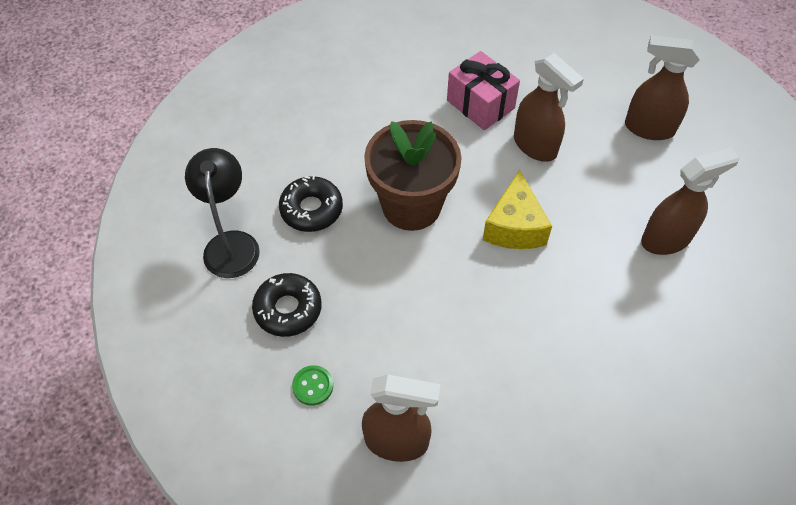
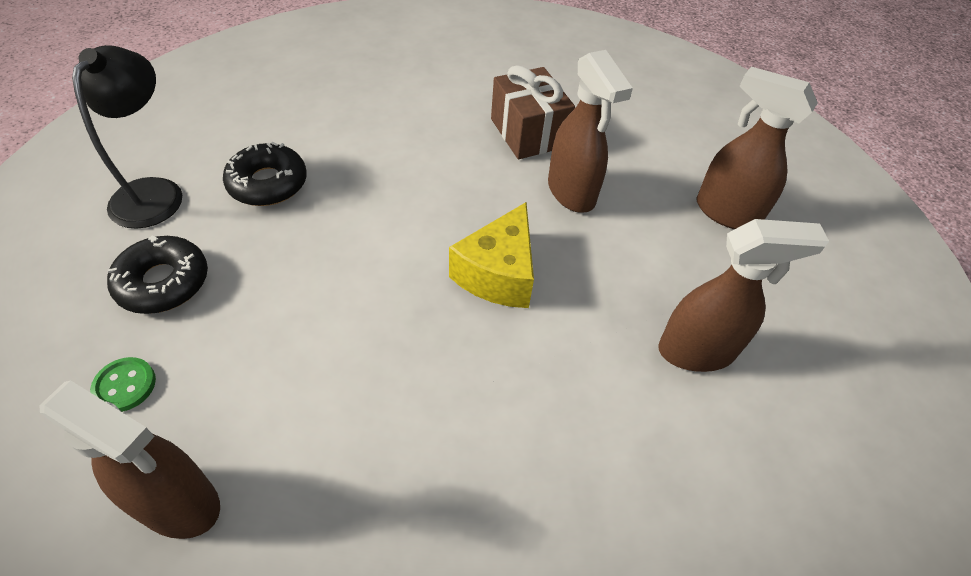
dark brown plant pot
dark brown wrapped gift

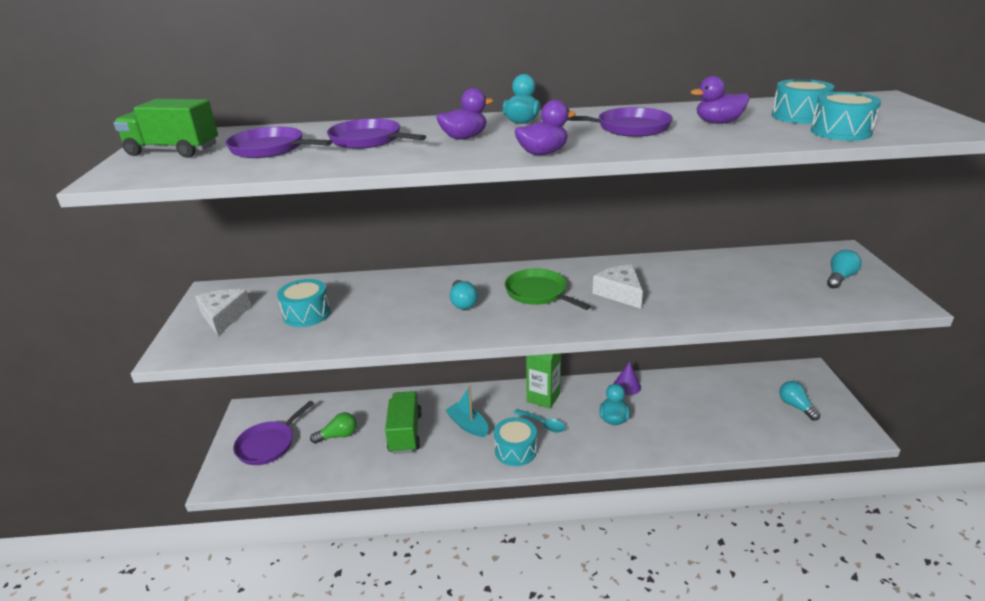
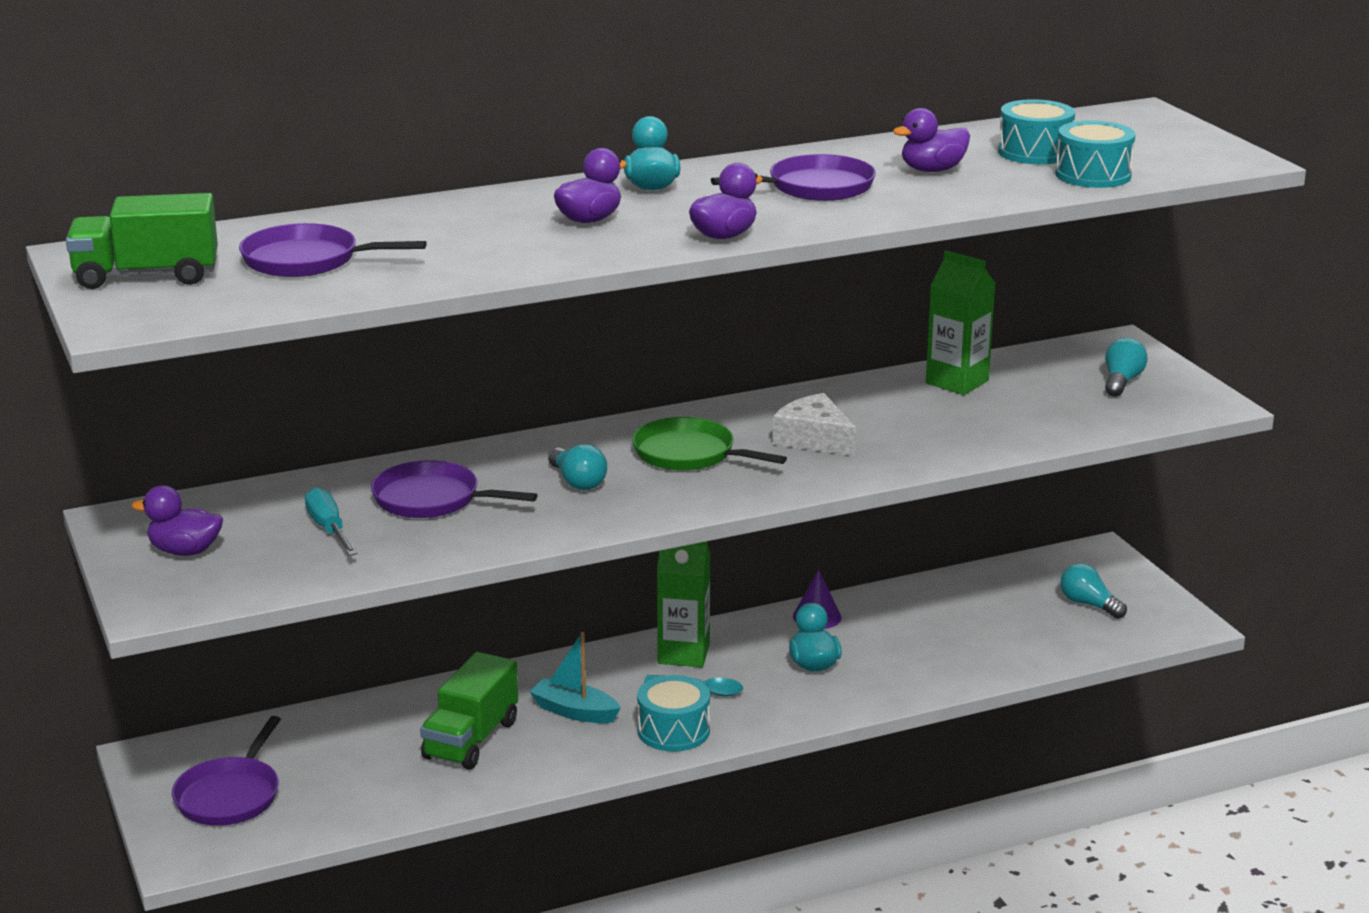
violet rubber duck (1st from left)
turquoise screwdriver
green lightbulb
violet pan (3rd from left)
green truck (2nd from left)
green juice carton (2nd from left)

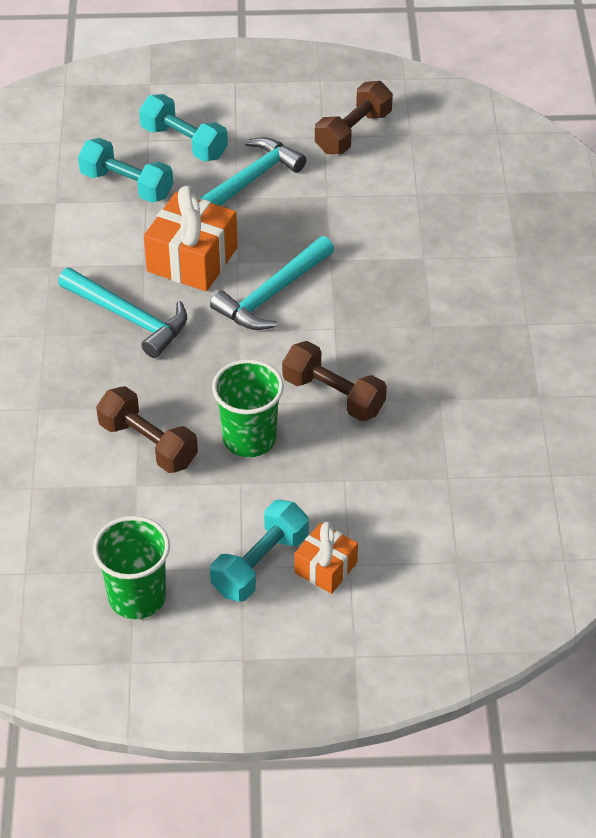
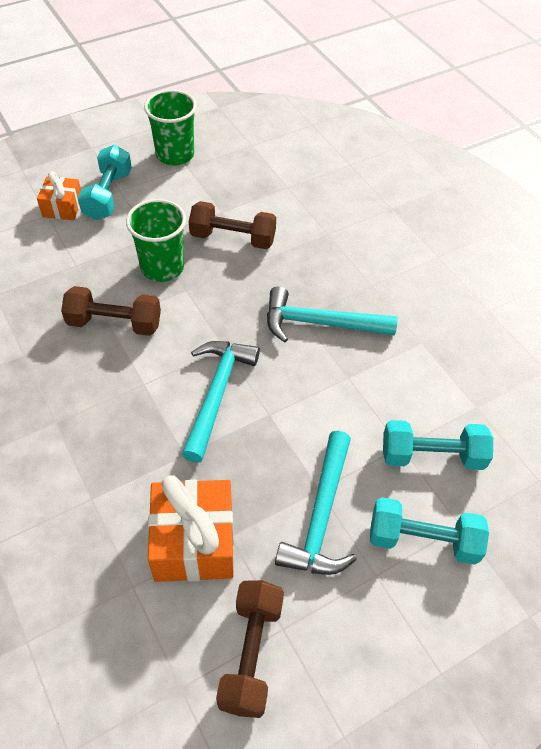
orange-coloured wrapped gift (2nd from left)

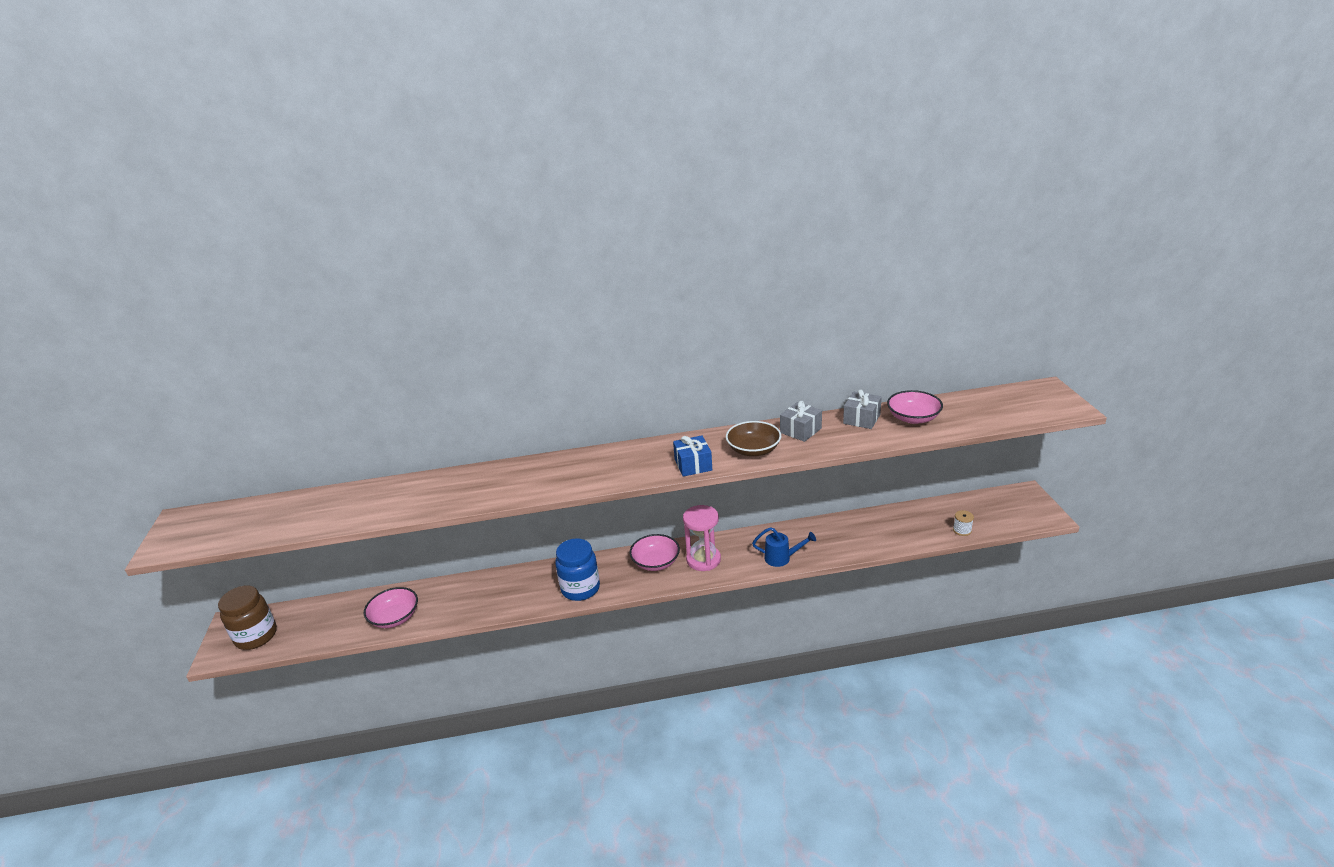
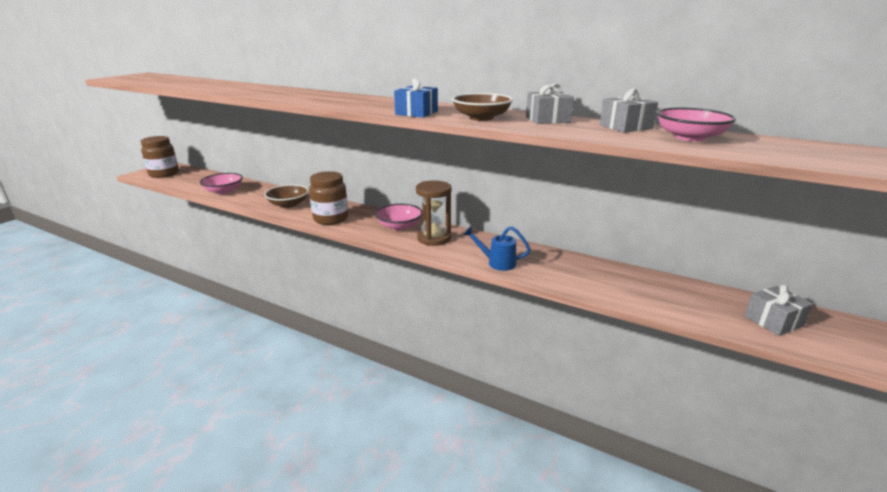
dark brown preserve jar (2nd from left)
dark brown hourglass
cobalt sprinkling can
pure white bobbin
dark brown serving bowl (1st from left)
grey wrapped gift (3rd from left)

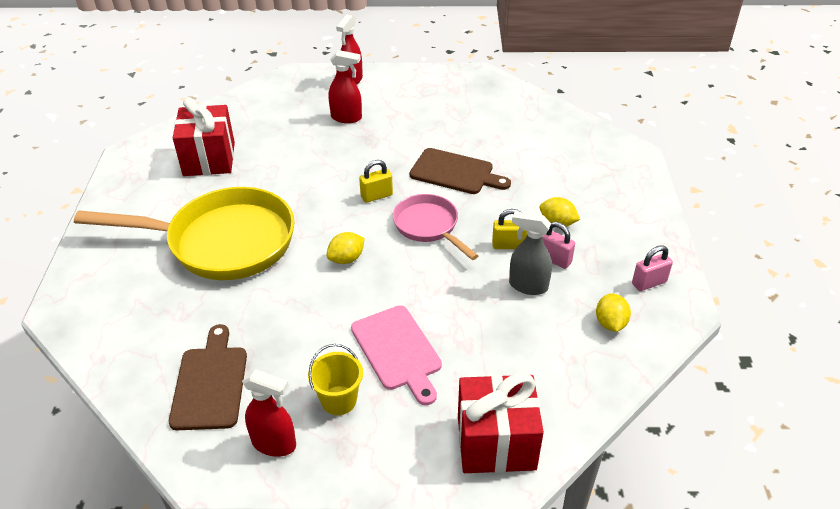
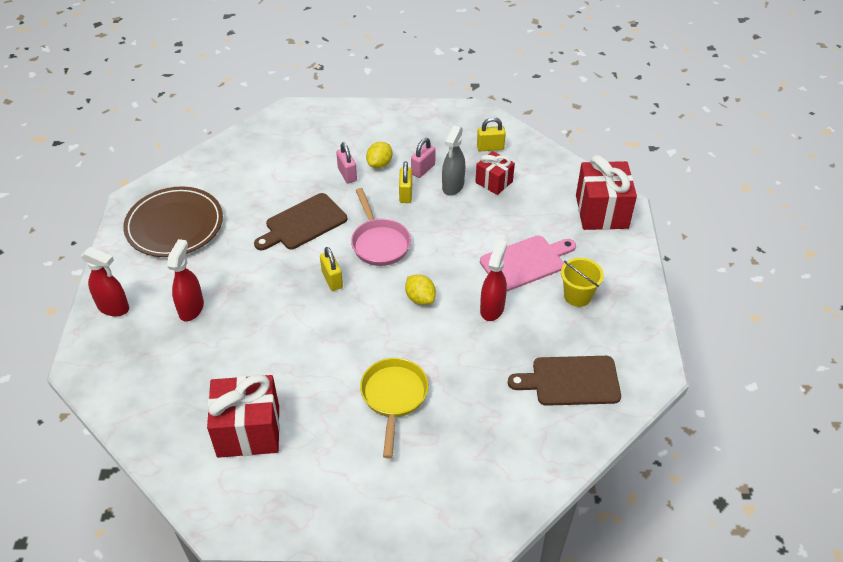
yellow pan
crimson spray cleaner (3rd from left)
pink pan
dark brown chopping board (1st from left)
yellow padlock (3rd from left)
pink padlock (1st from left)
dark brown dinner plate
crimson wrapped gift (2nd from left)

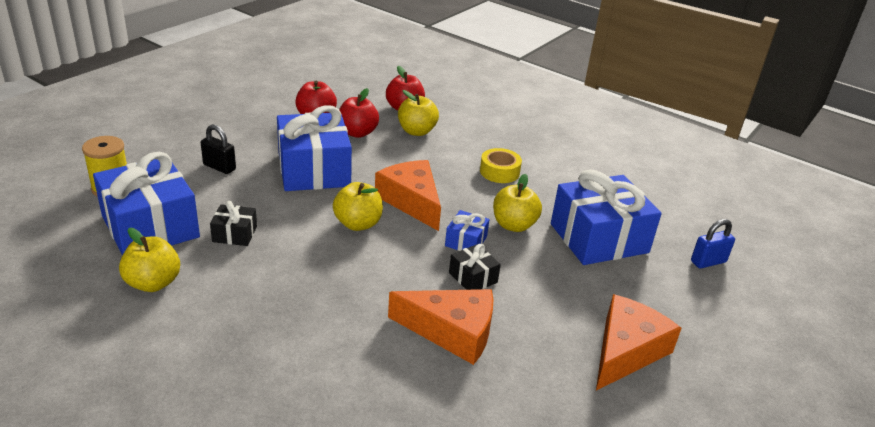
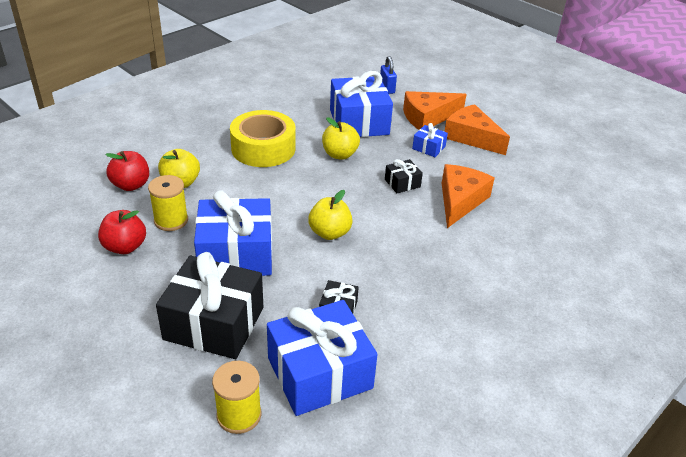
yellow apple fruit (1st from left in the first image)
black wrapped gift (1st from left)
yellow bobbin (1st from left)
orange-coloured piece of cheese (1st from left)
cobalt wrapped gift (4th from left)
yellow roll of tape

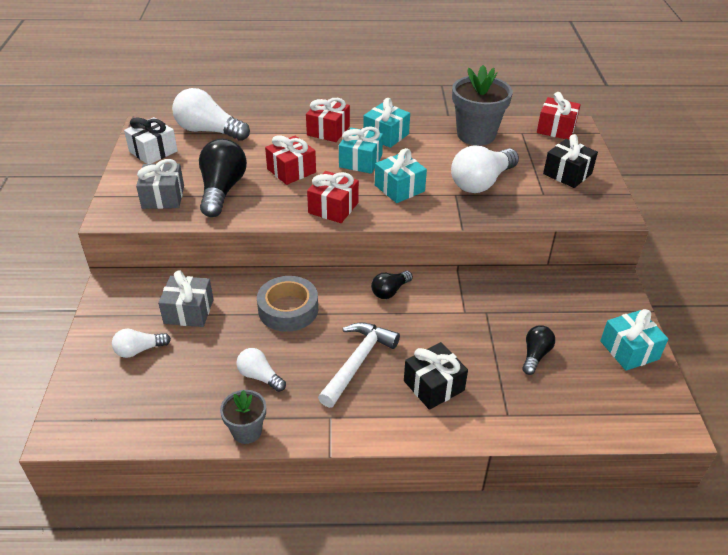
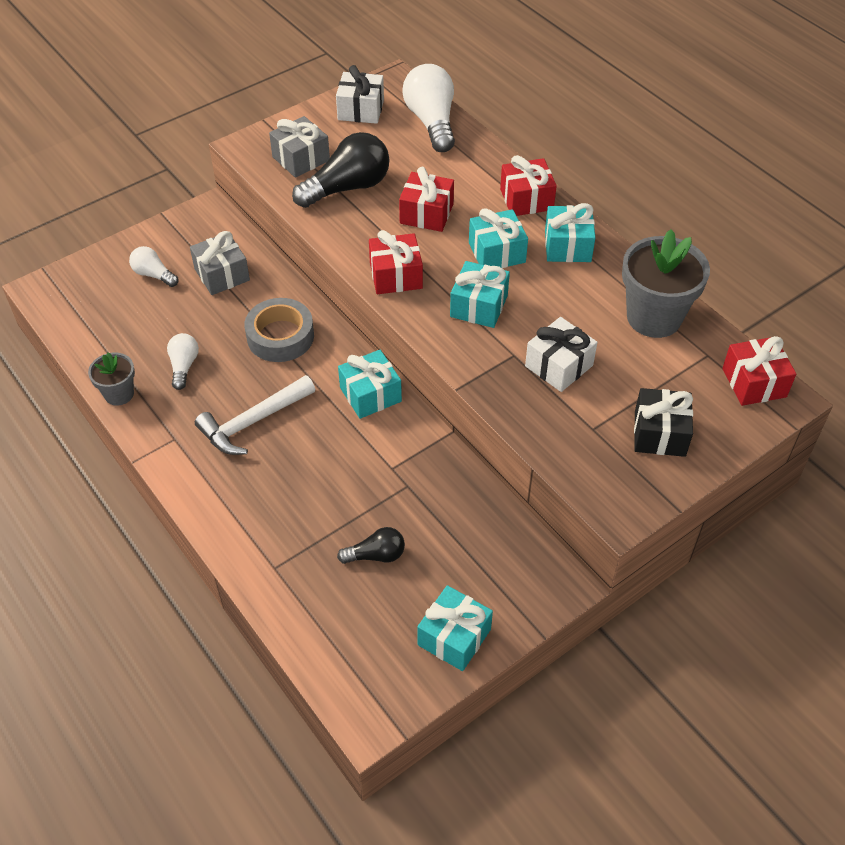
pure white claw hammer
turquoise wrapped gift (1st from left)
black wrapped gift (1st from left in the first image)
pure white wrapped gift (2nd from left)

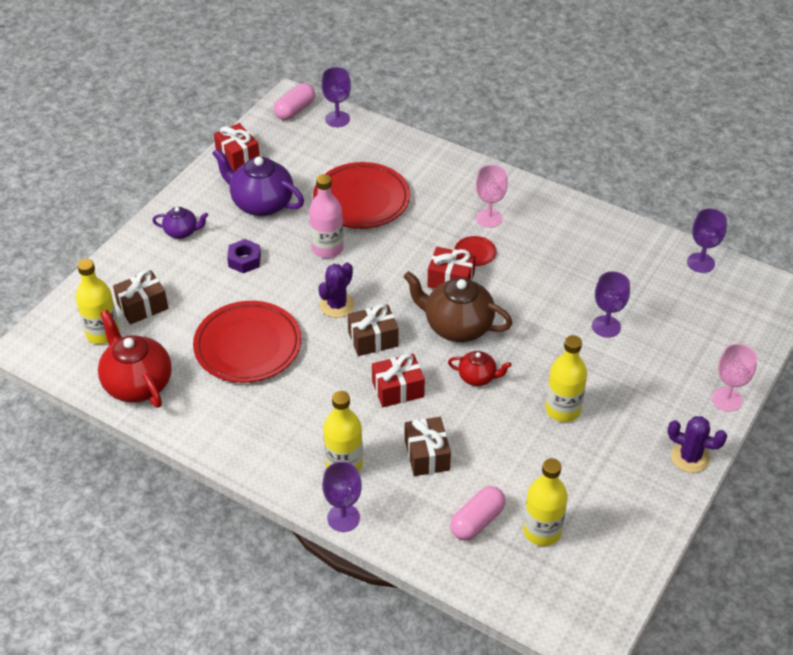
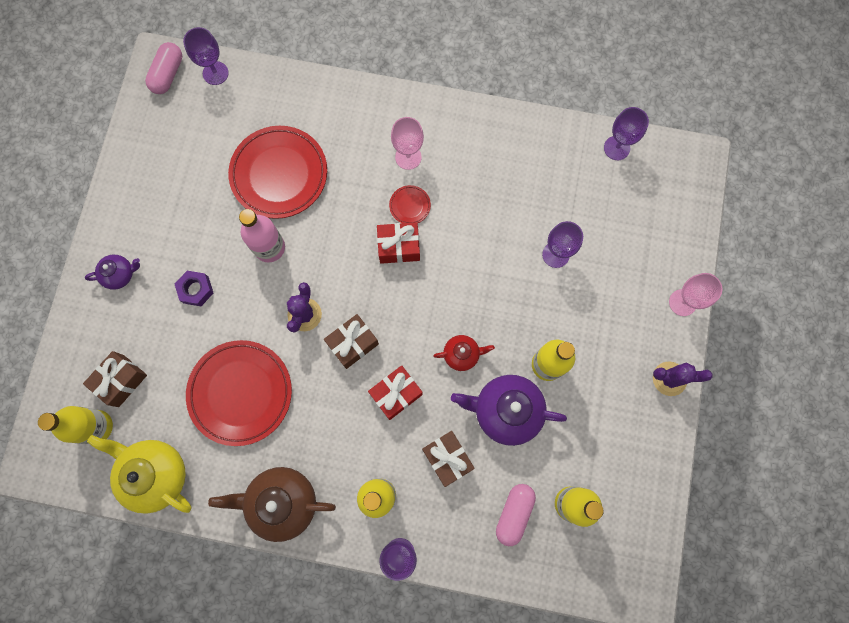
yellow tea pot
violet tea pot (2nd from left)
crimson wrapped gift (1st from left in the first image)
dark brown tea pot

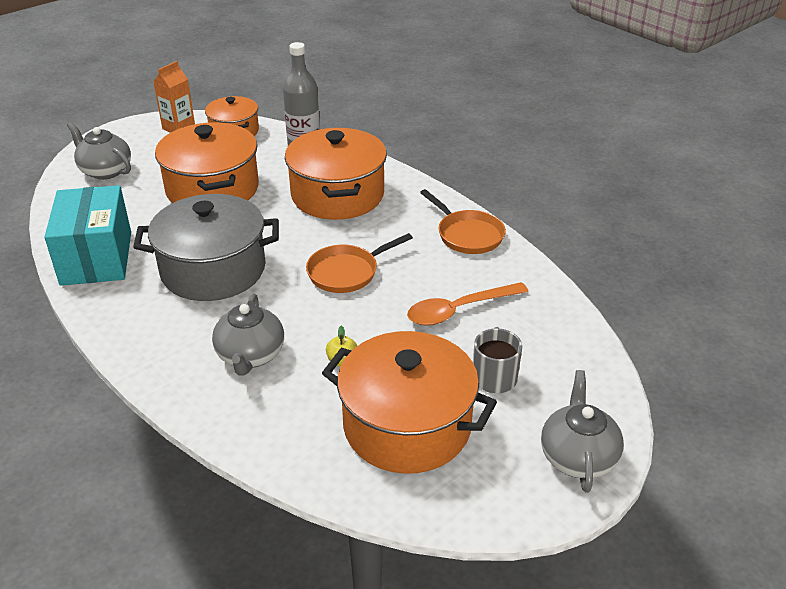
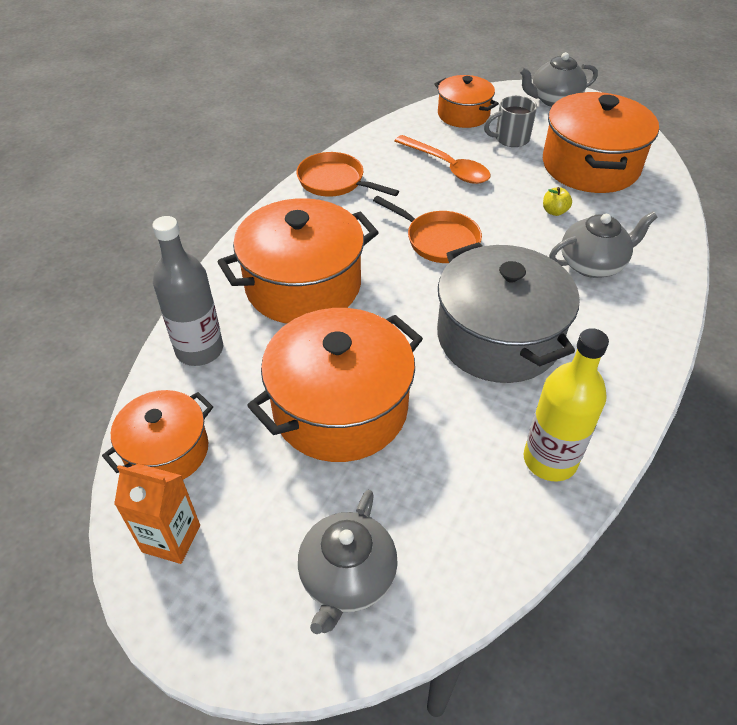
yellow drink bottle
orange-coloured pan (1st from left)
orange-coloured stockpot (4th from left)

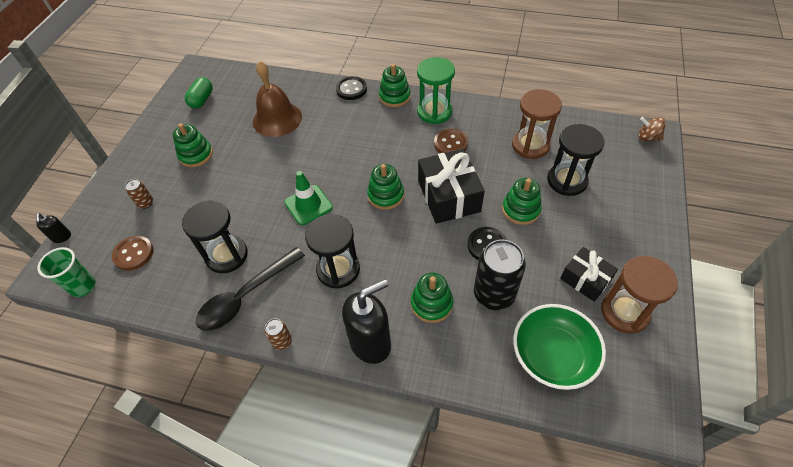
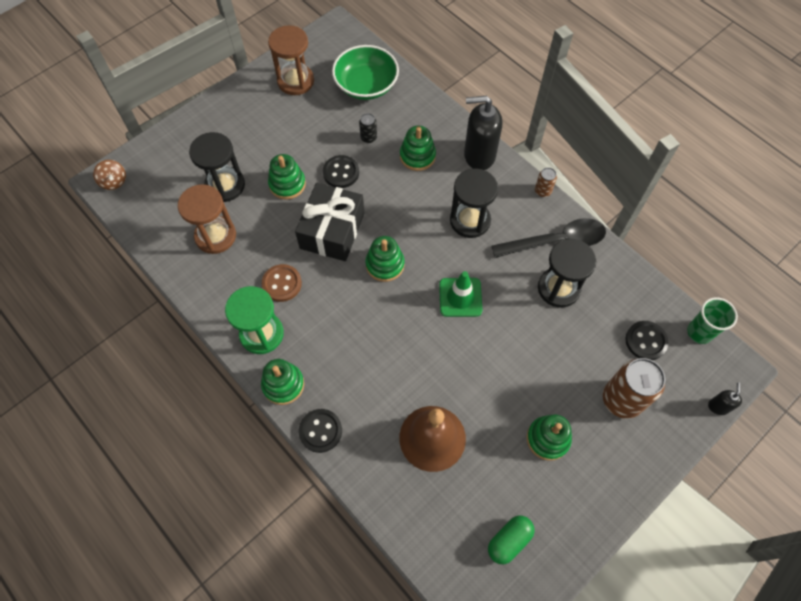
black button (3rd from left)
dark brown soda can (2nd from left)
black soda can
black wrapped gift (2nd from left in the first image)

